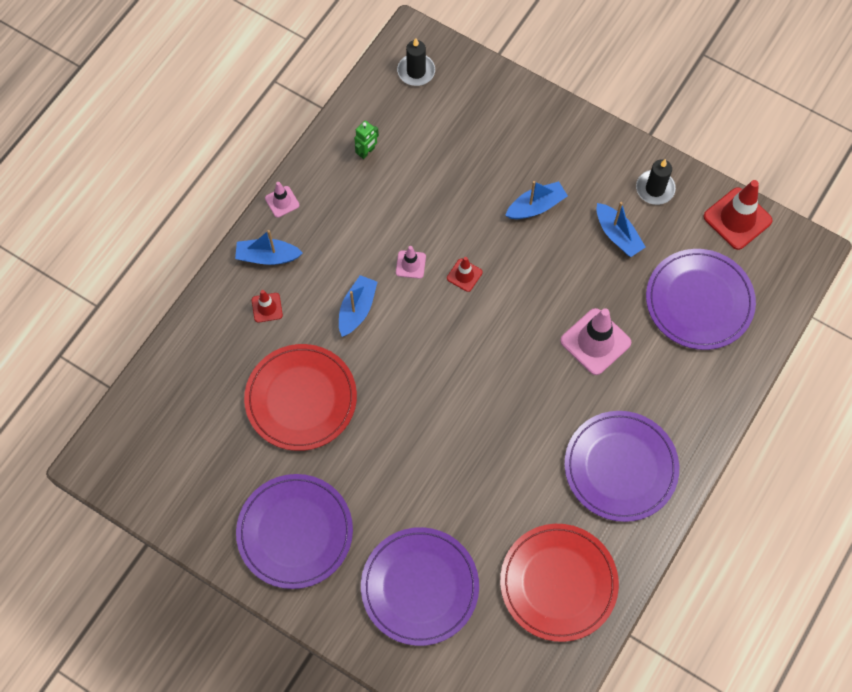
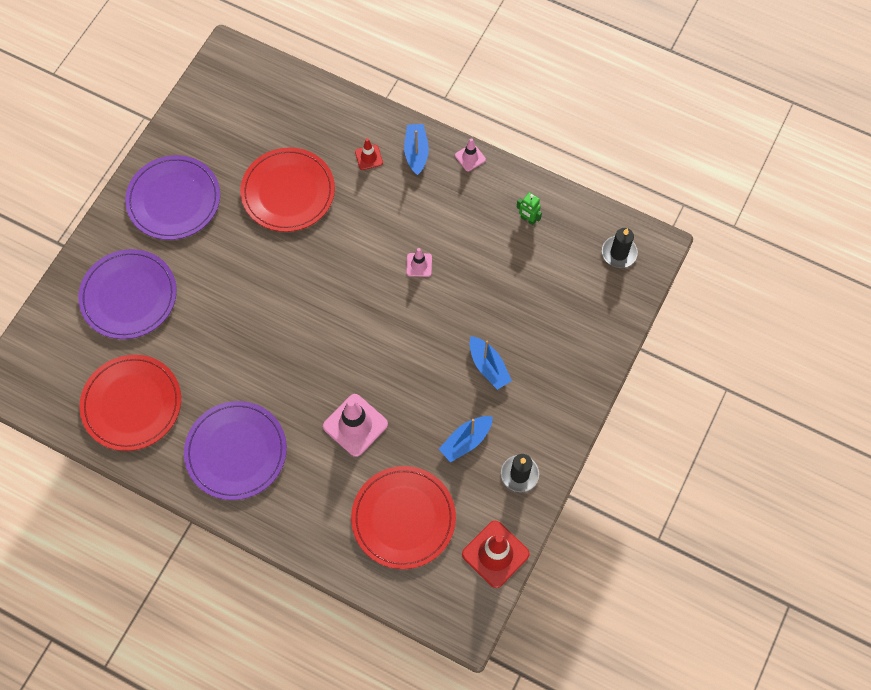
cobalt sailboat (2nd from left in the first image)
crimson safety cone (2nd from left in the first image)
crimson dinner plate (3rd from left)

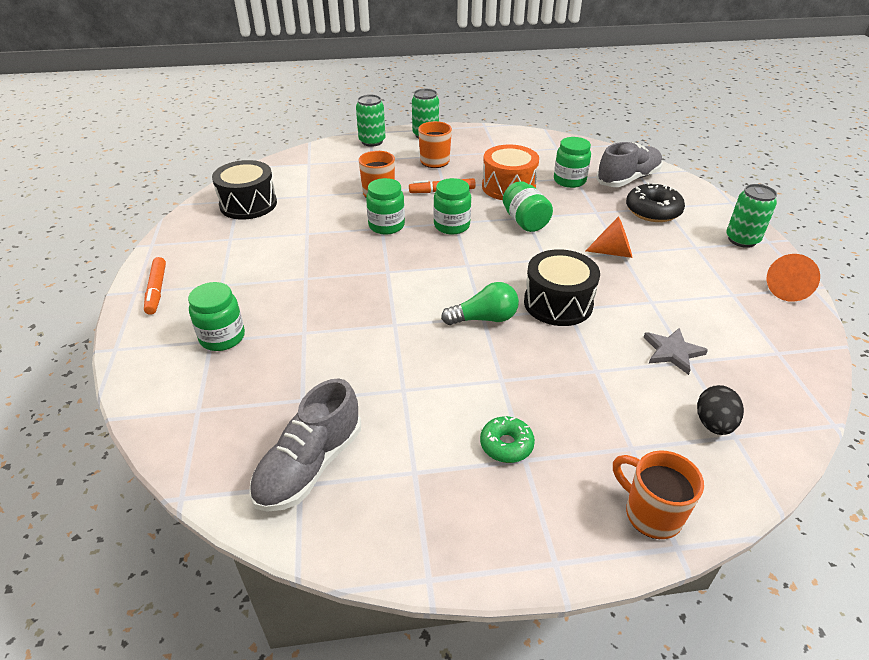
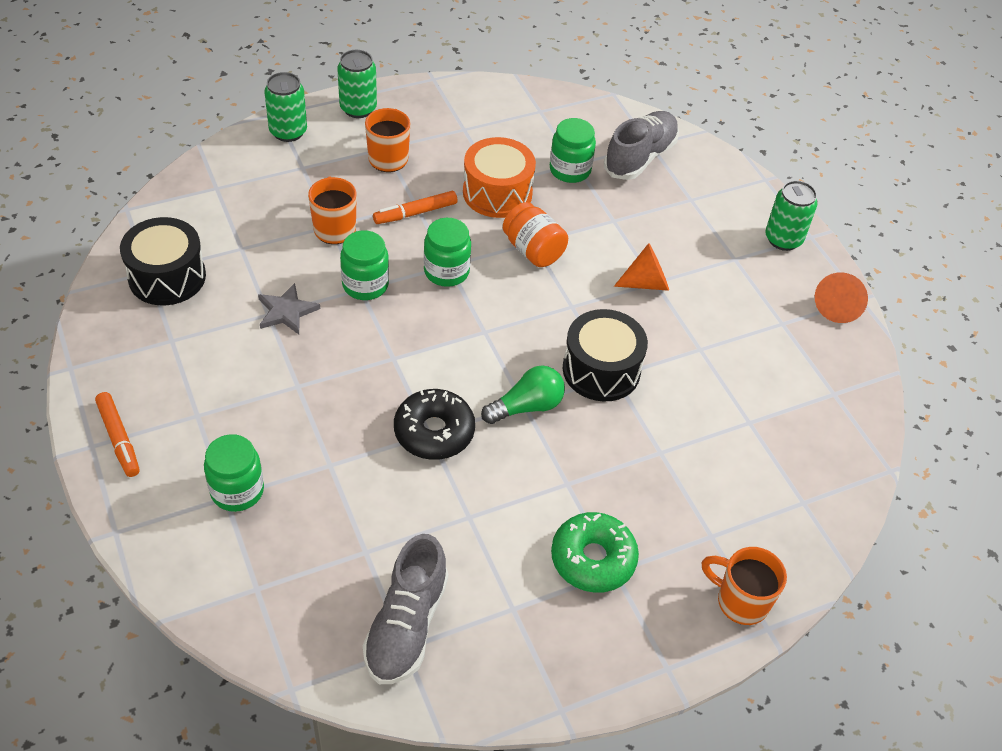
green donut
orange-coloured preserve jar
black donut
grey five-pointed star
black egg

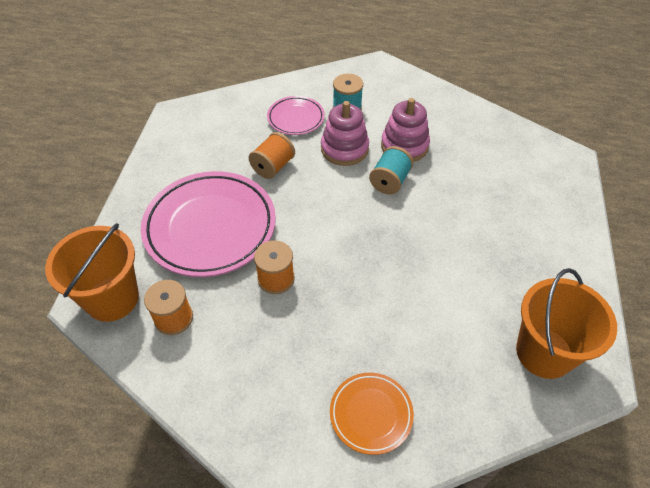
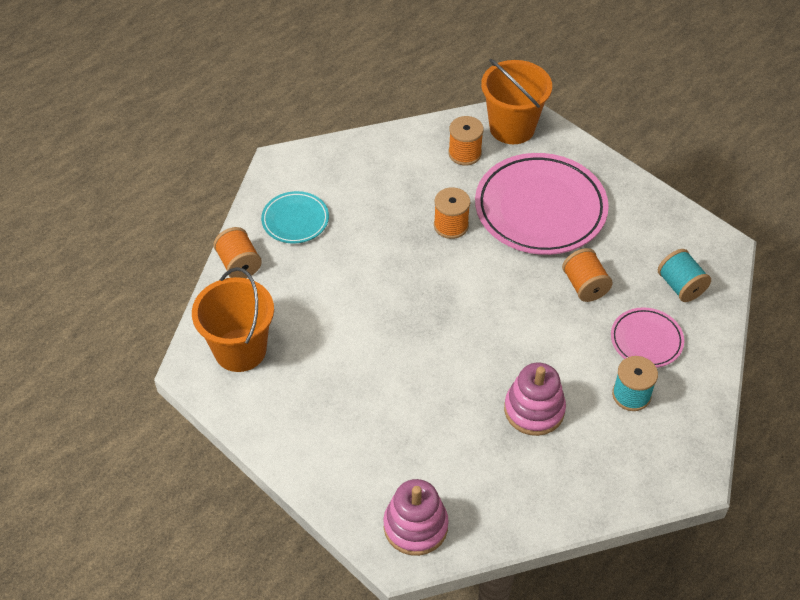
pink stacking toy (1st from left)
turquoise dinner plate
turquoise bobbin (2nd from left)
orange-coloured bobbin (1st from left)

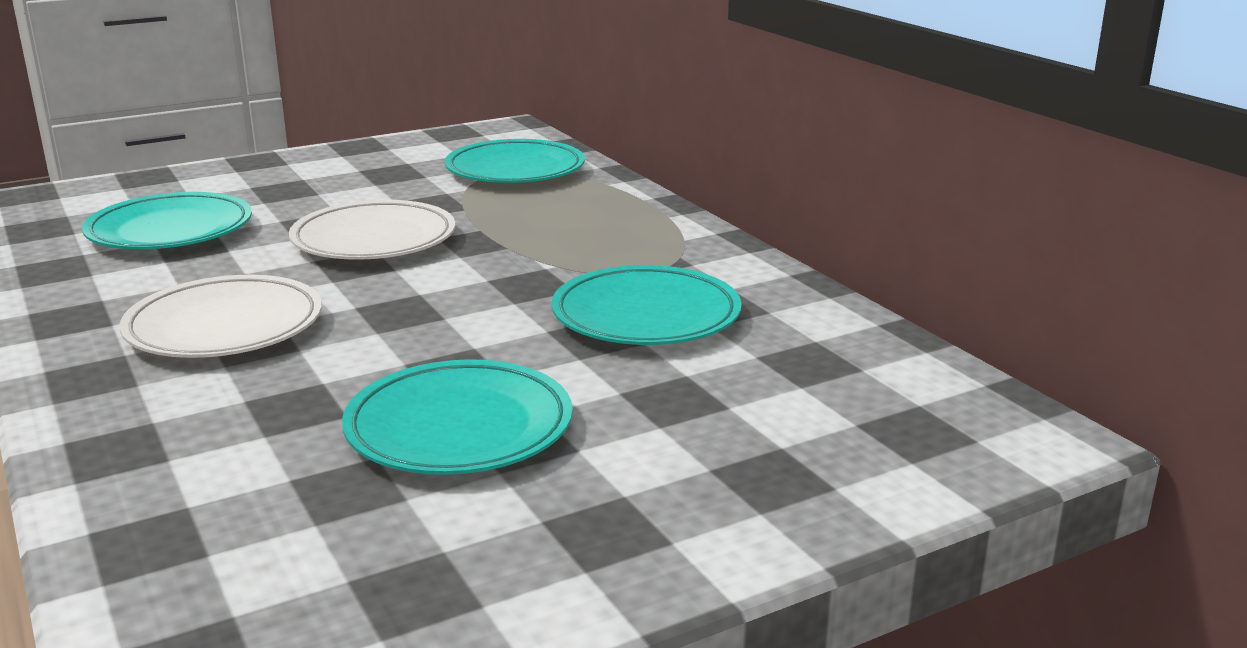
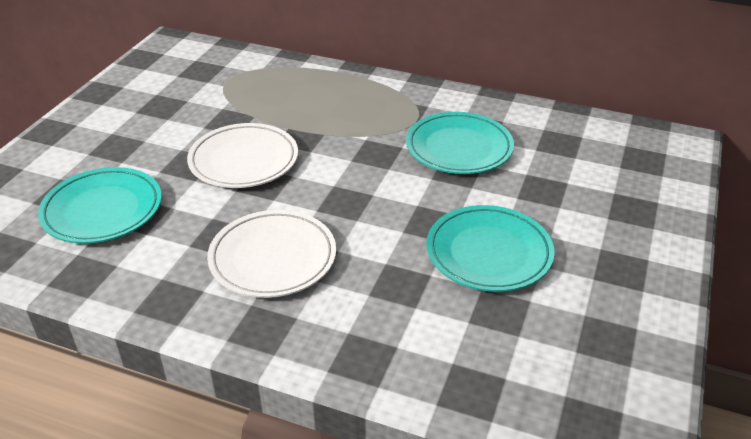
turquoise dinner plate (3rd from left in the first image)

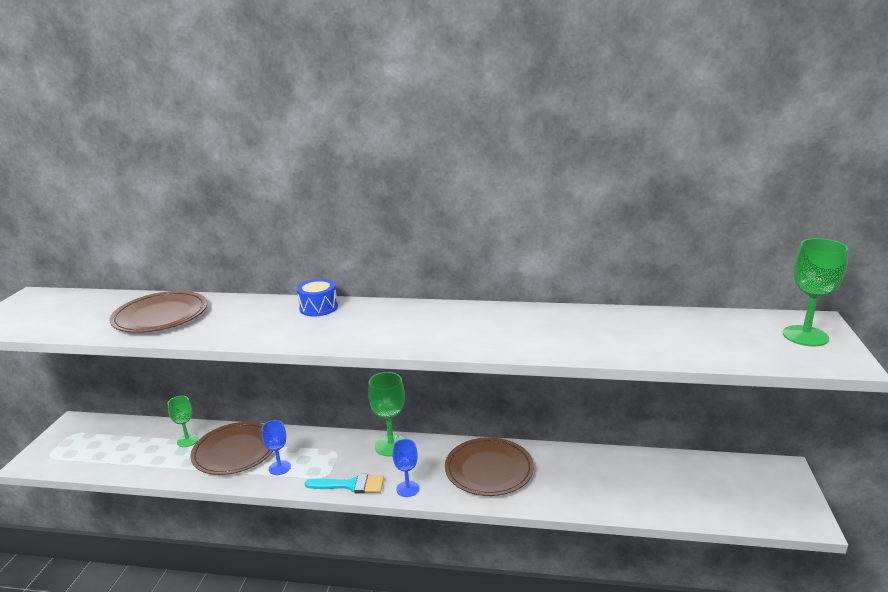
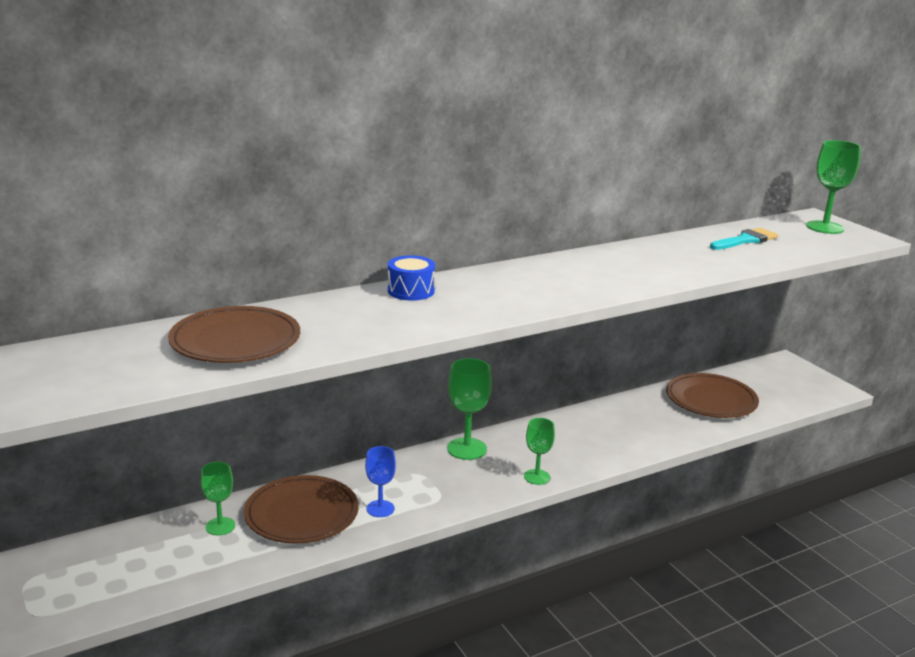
turquoise brush
green wine glass (3rd from left)
dark brown dinner plate (3rd from left)

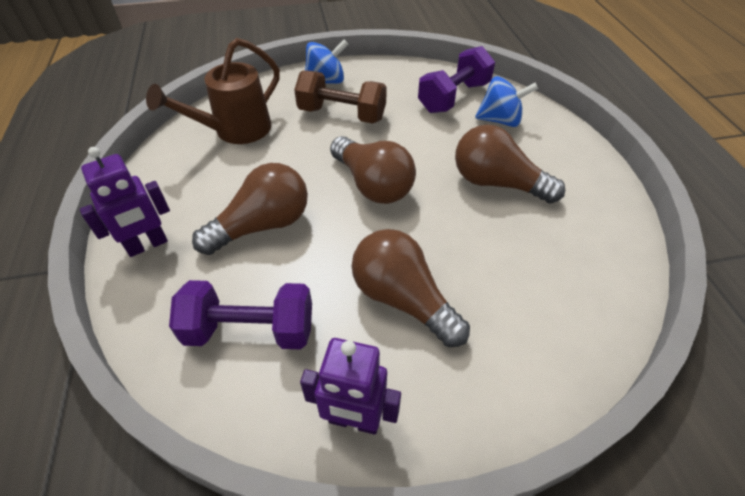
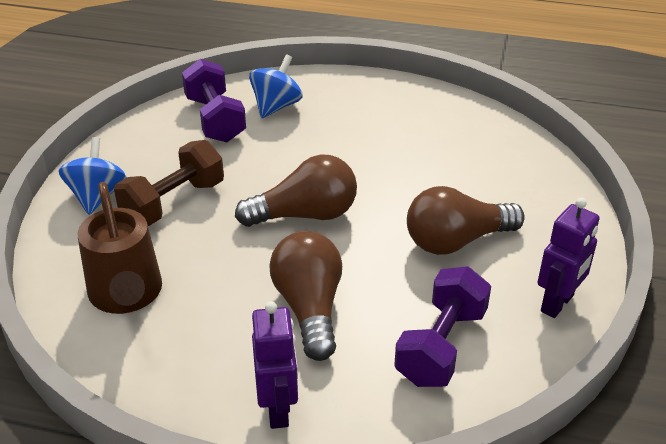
dark brown lightbulb (4th from left in the first image)

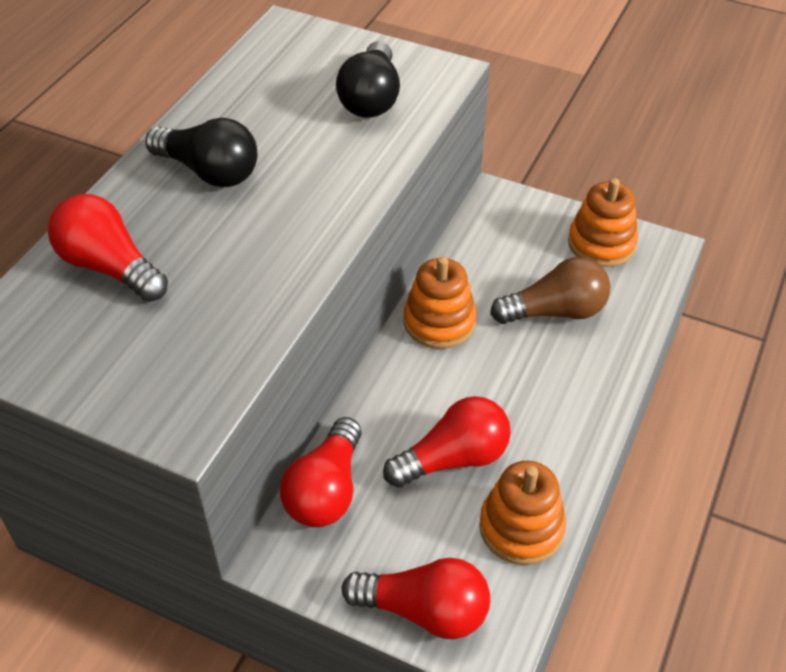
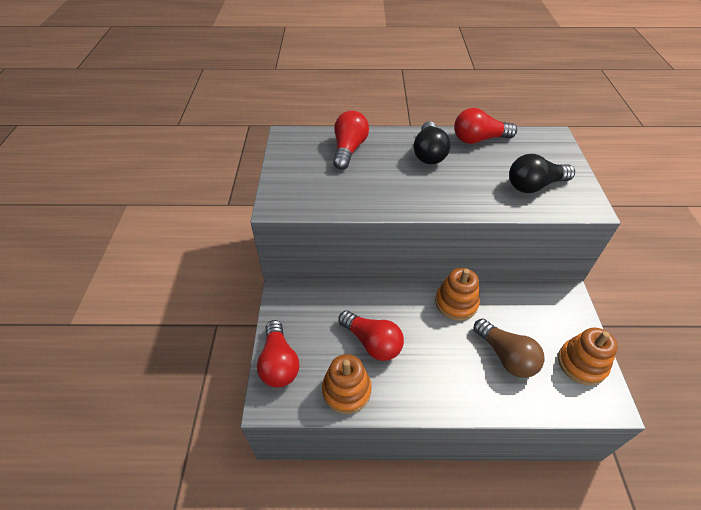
crimson lightbulb (4th from left)

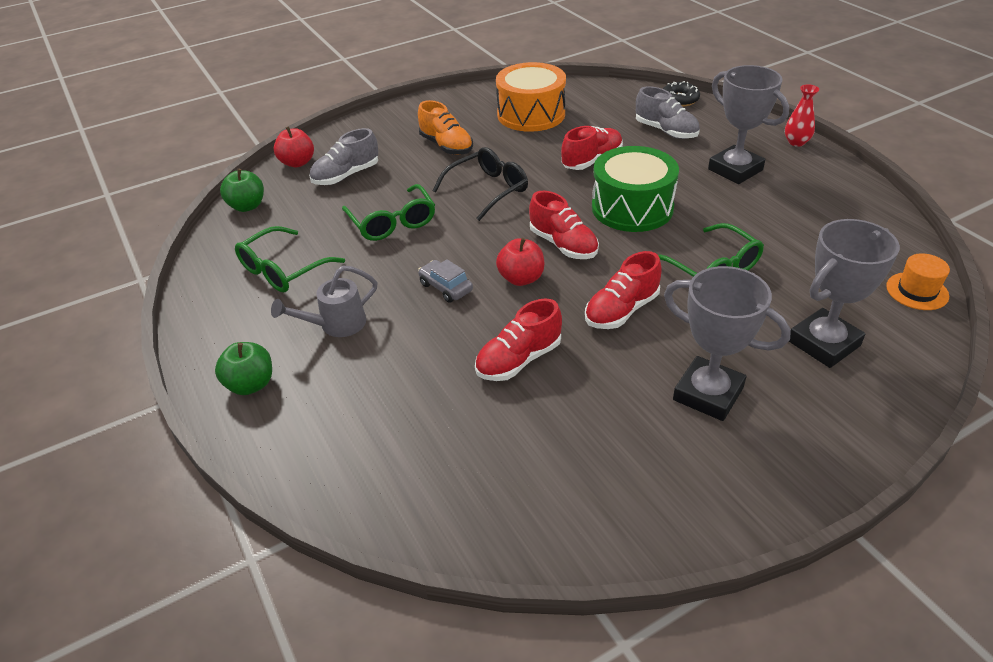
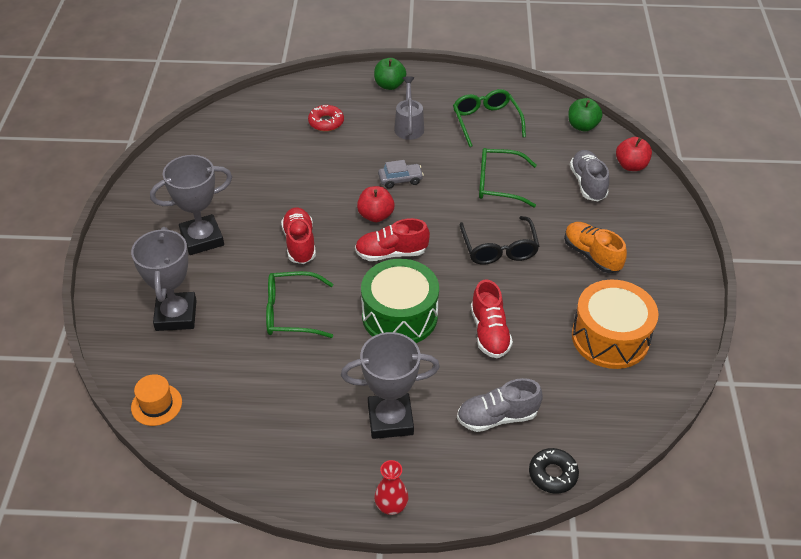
orange-coloured shoe
crimson shoe (1st from left in the first image)
crimson donut

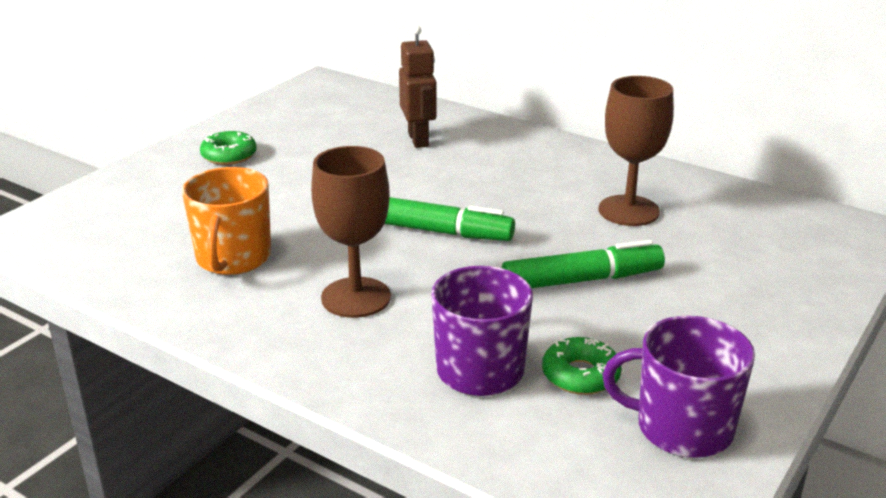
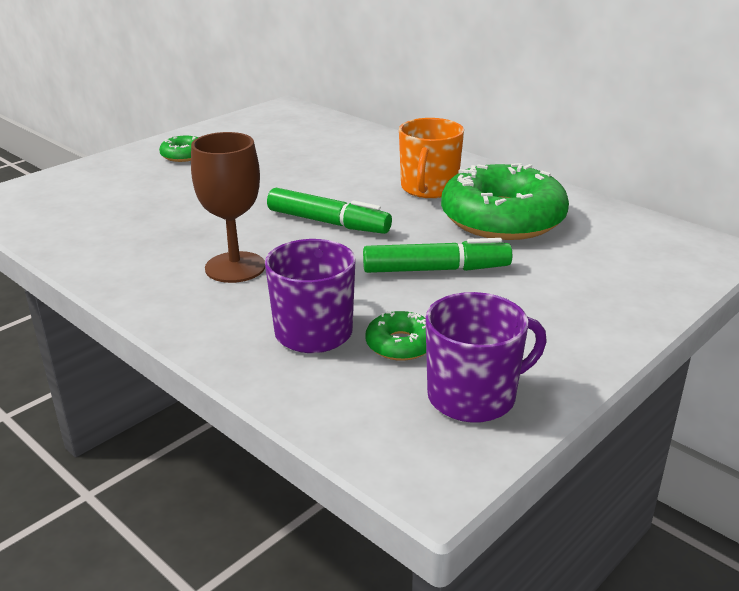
orange-coloured tea mug
dark brown robot figure
green donut (3rd from left)
violet tea mug (2nd from left)

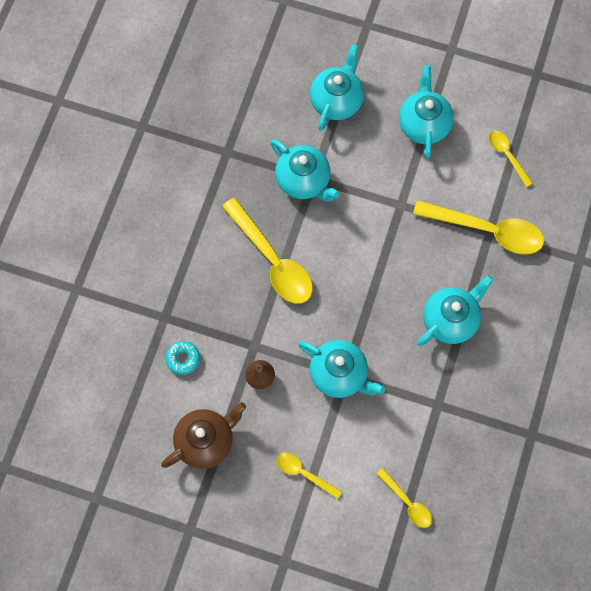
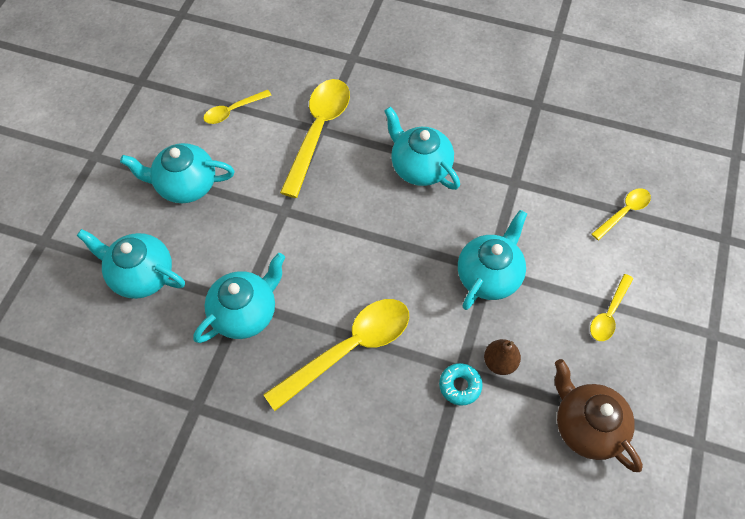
turquoise donut

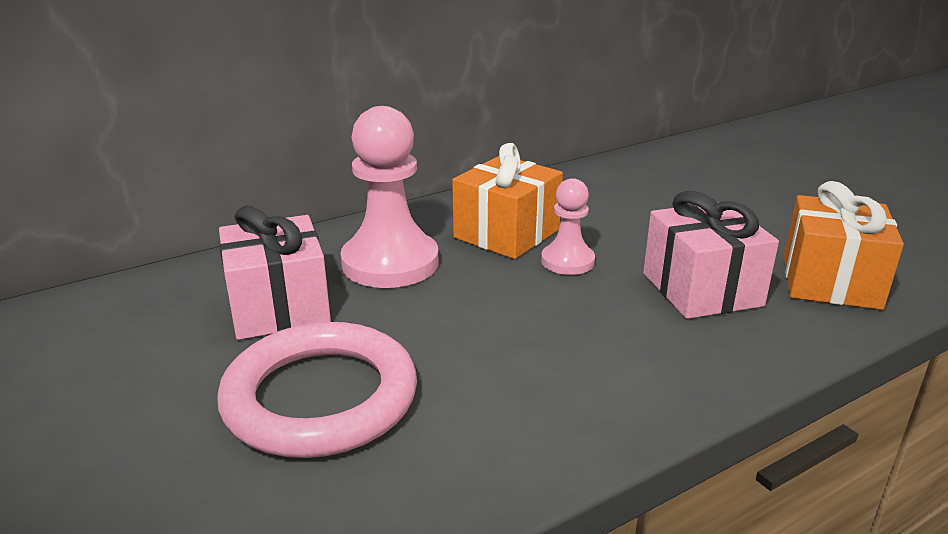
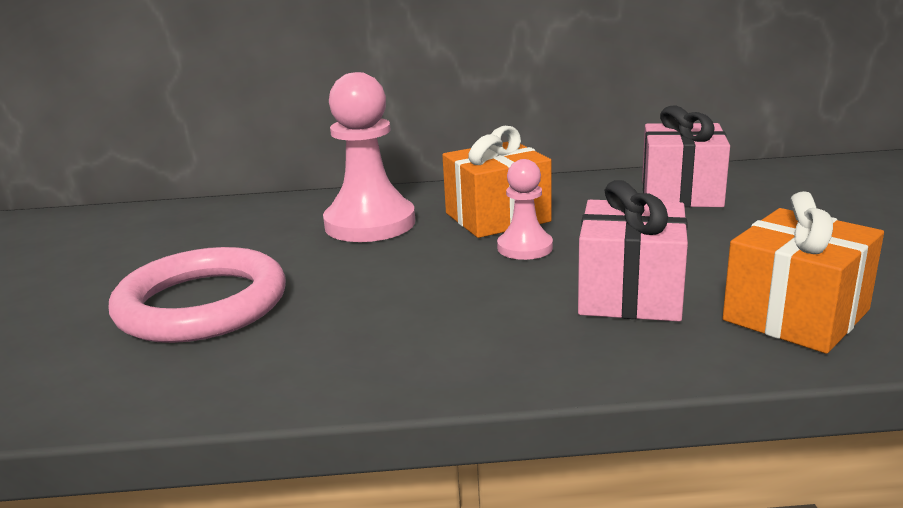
pink wrapped gift (2nd from left)

